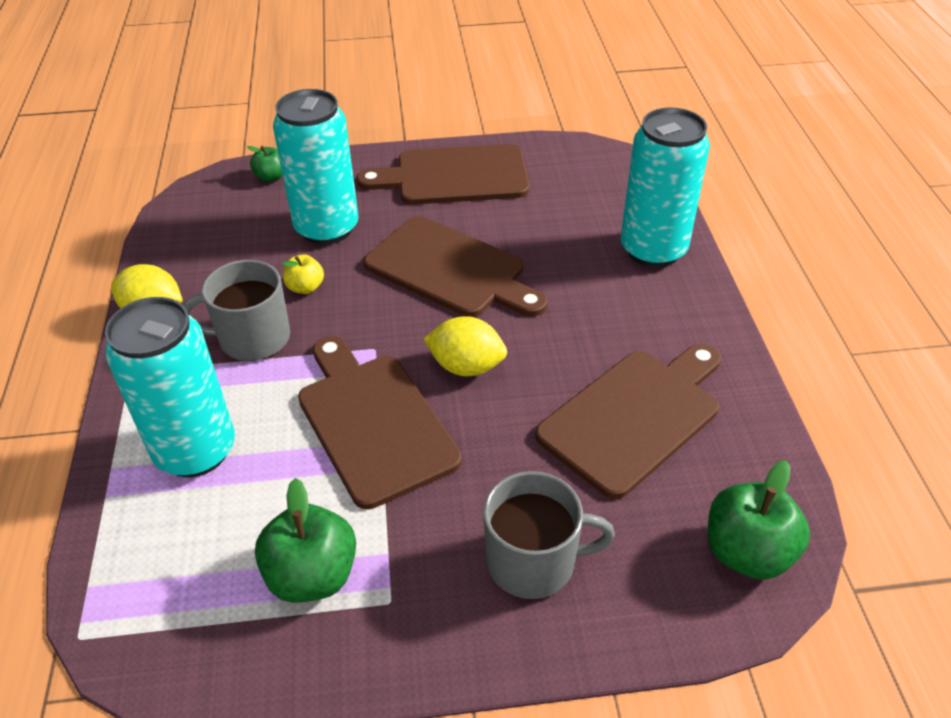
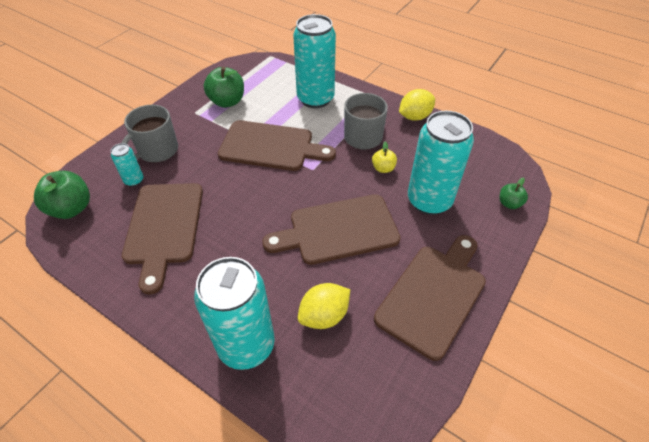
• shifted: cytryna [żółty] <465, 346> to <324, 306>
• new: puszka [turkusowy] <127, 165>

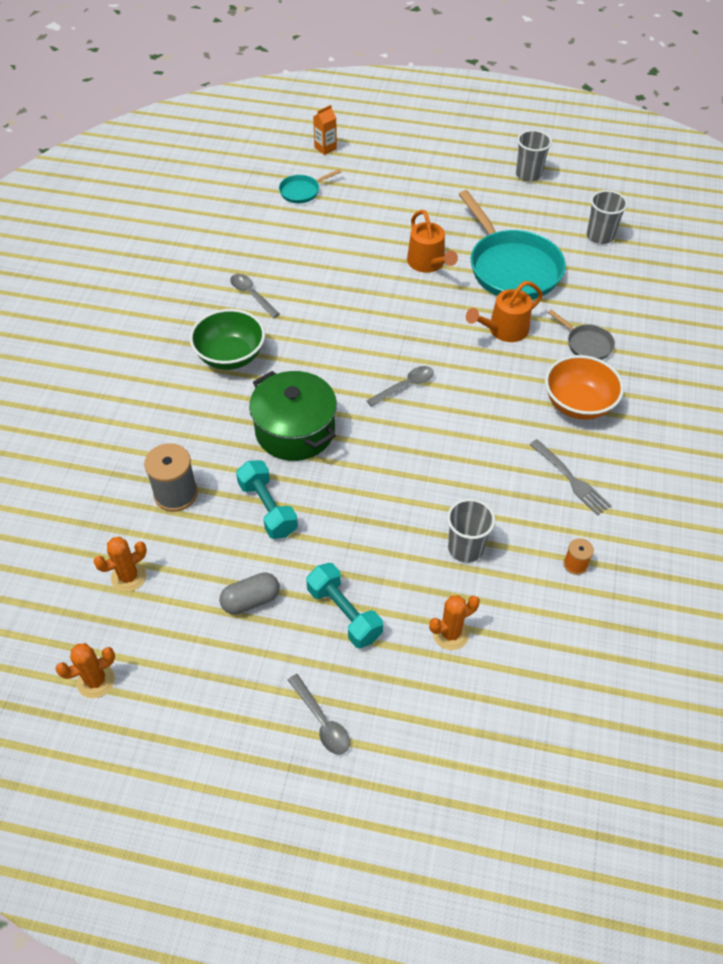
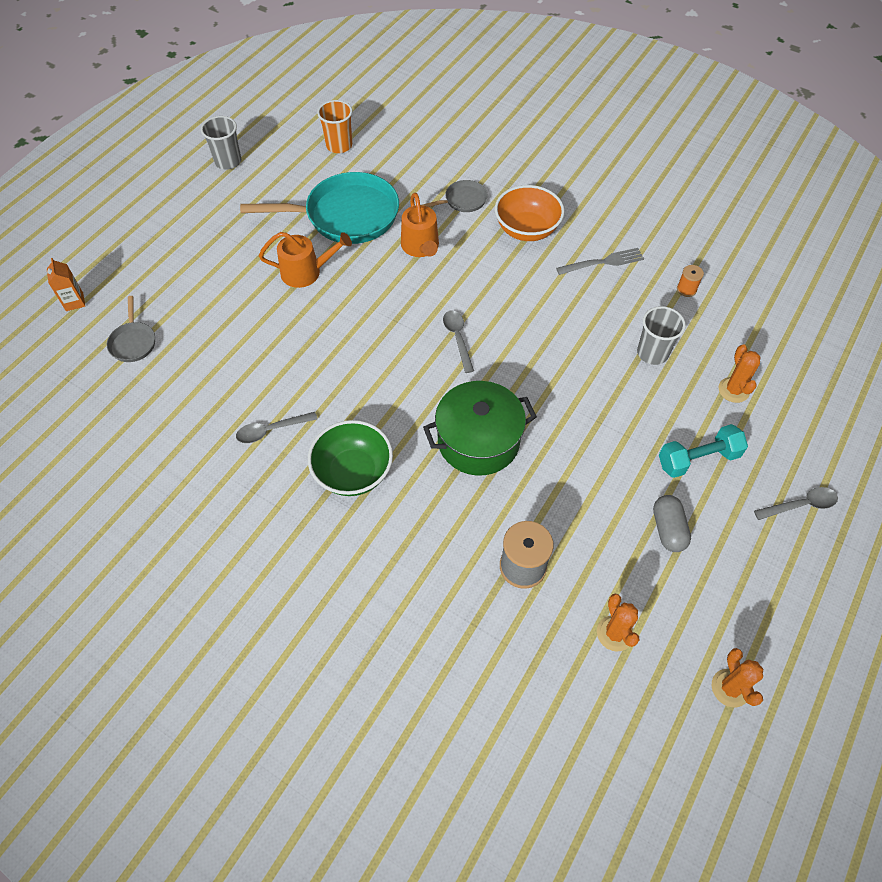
• repainted: patelnia [turkusowy] <310, 186> to patelnia [szary] <131, 329>
• repainted: szklanka [szary] <607, 217> to szklanka [pomarańczowy] <334, 126>
• gone: hantel [turkusowy] <267, 499>

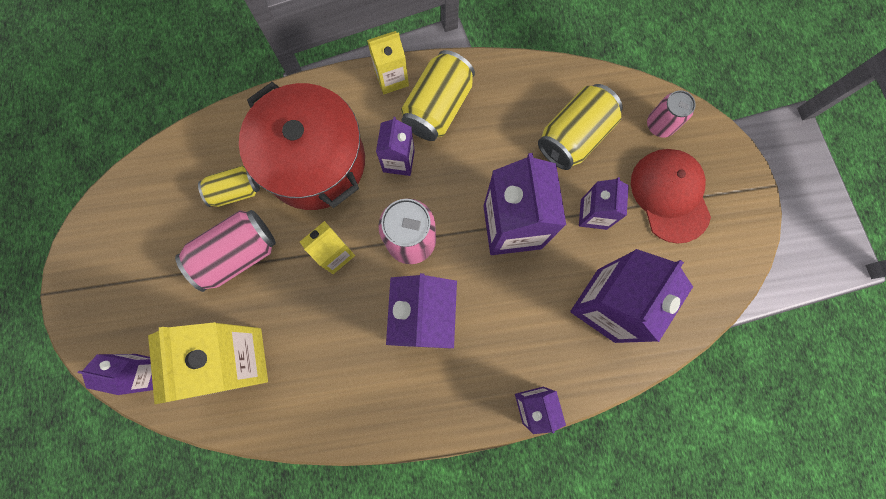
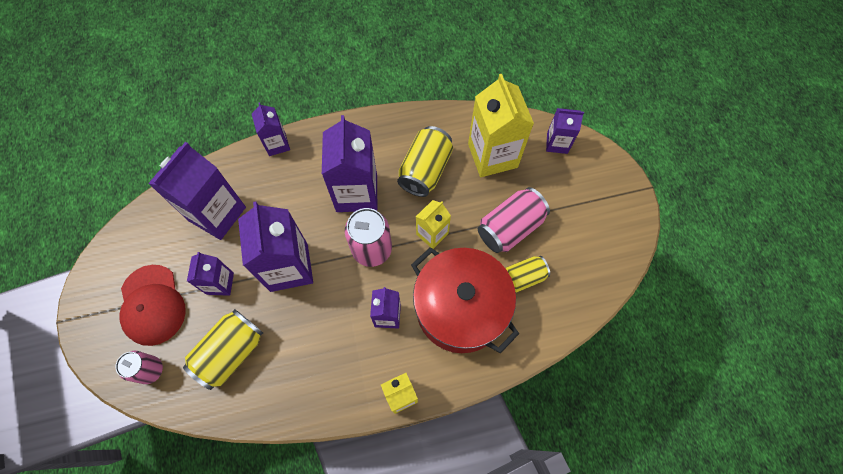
• shifted: puszka [żółty] <438, 95> to <425, 161>

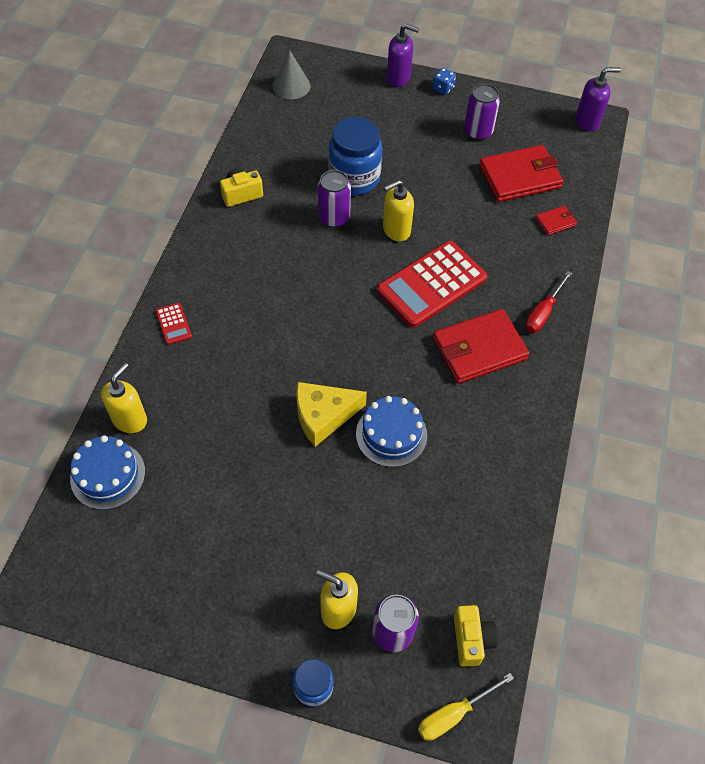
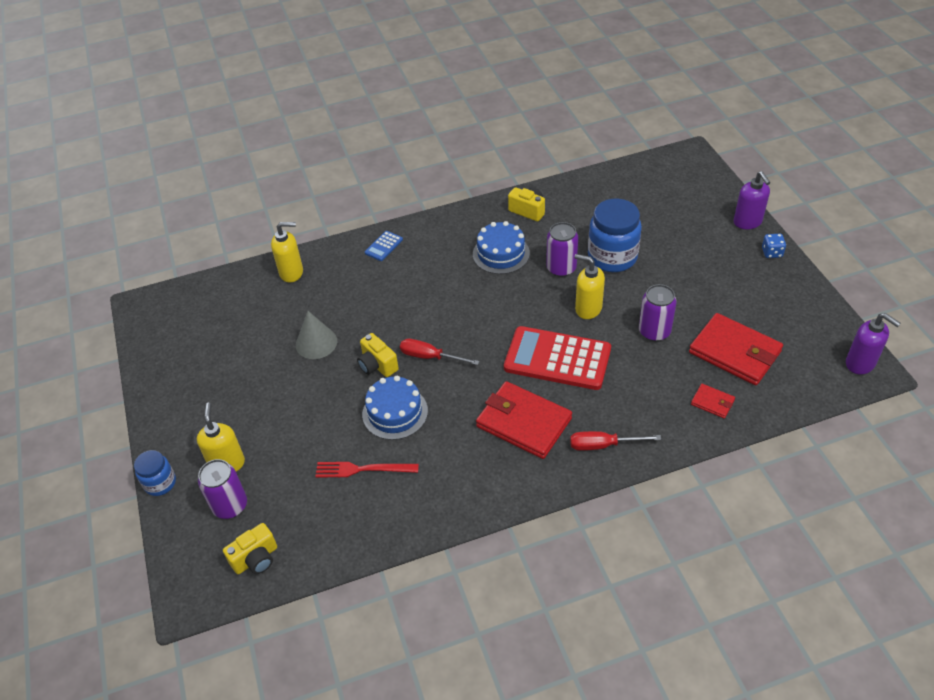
• shifted: stożek [szary] <292, 74> to <316, 335>
• shifted: puszka [fioletowy] <482, 112> to <658, 312>
• repainted: kalkulator [czerwony] <173, 324> to kalkulator [niebieski] <384, 246>
• swapped: ser [żółty] <331, 414> to aparat fotograficzny [żółty] <378, 355>
• shifted: tort [niebieski] <107, 472> to <501, 247>
• gone: śrubokręt [żółty] <466, 707>
• new: śrubokręt [czerwony] <439, 352>
• new: widelec [czerwony] <367, 469>

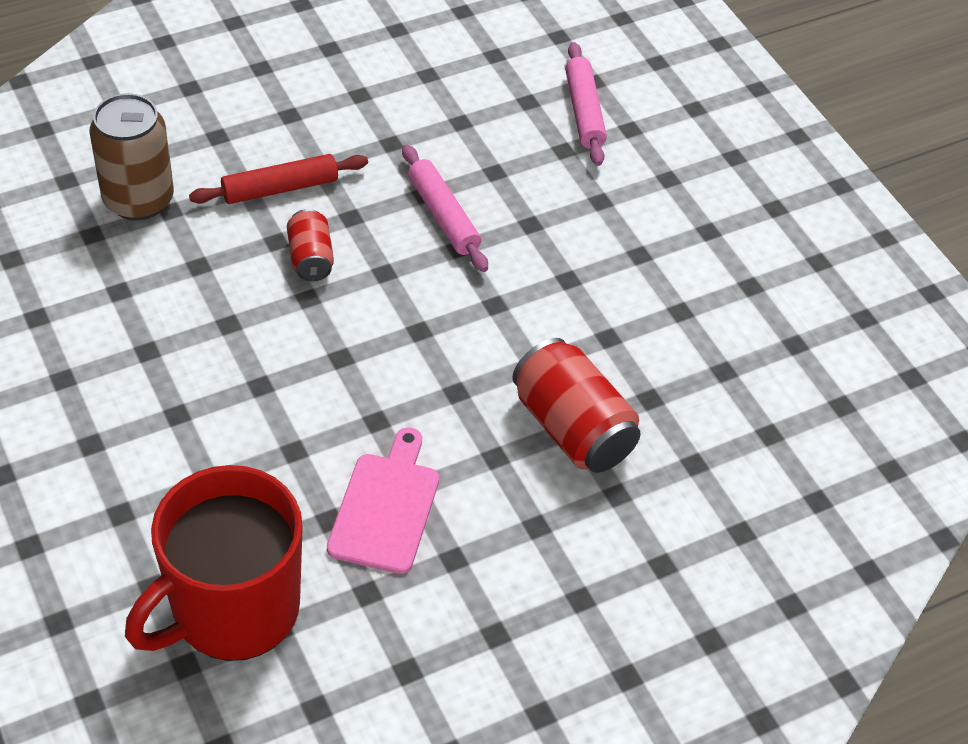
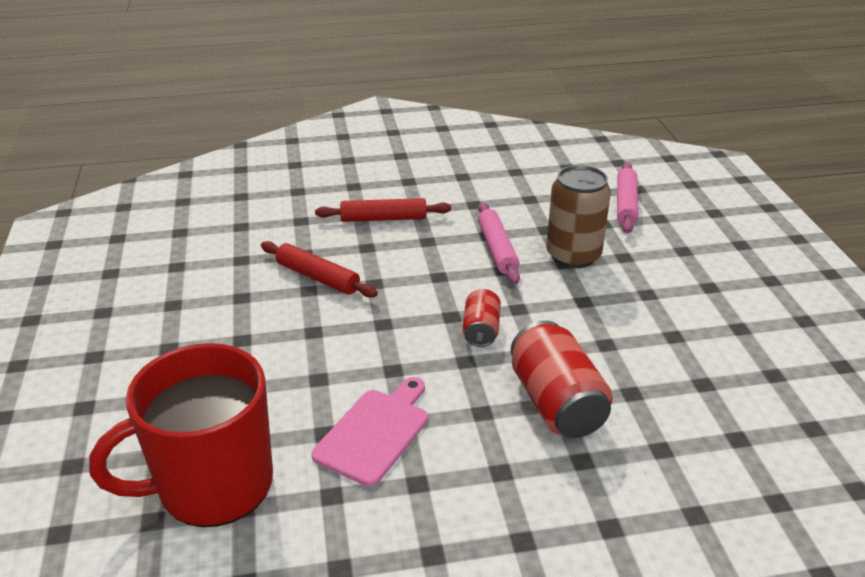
• shifted: puszka [brązowy] <132, 156> to <578, 216>
• shifted: puszka [czerwony] <310, 245> to <481, 318>
• new: wałek do ciasta [czerwony] <319, 269>

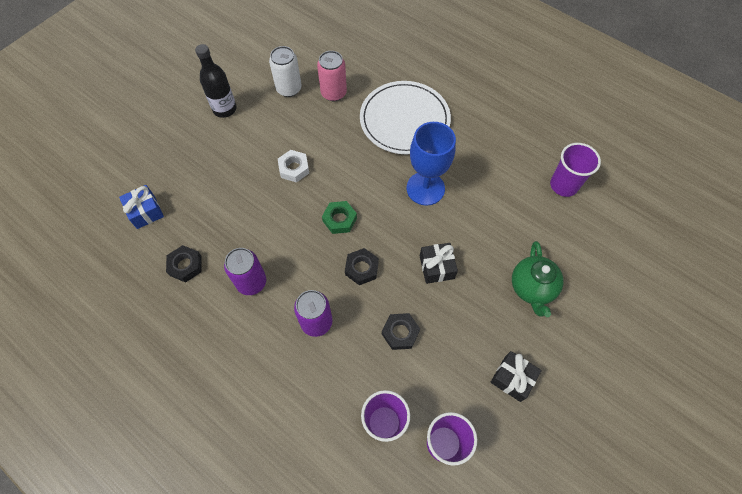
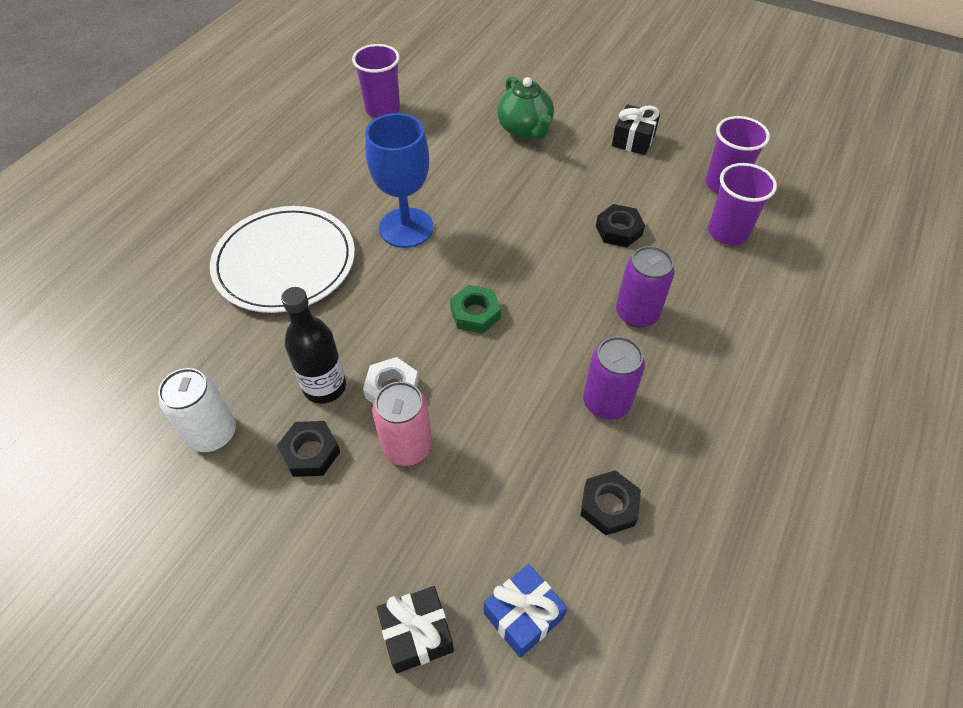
• shifted: butelka [czarny] <216, 81> to <313, 345>
• shifted: puszka [różowy] <332, 76> to <402, 423>
• rotated: imbryk [zielony] <538, 279> = <525, 107> 75 degrees clockwise
• shifted: prezent [czarny] <439, 263> to <415, 629>
• shifted: nakrętka [czarny] <362, 266> to <308, 449>

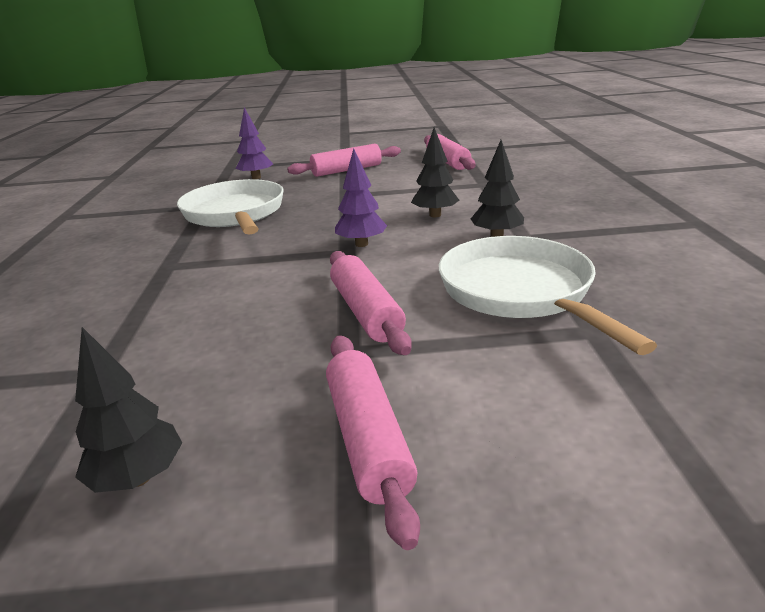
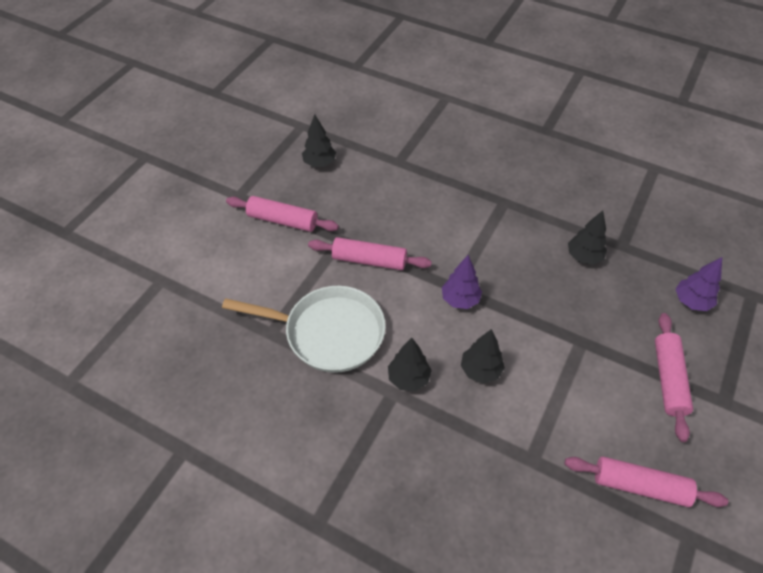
• swapped: patelnia [biały] <230, 207> to drzewko [czarny] <587, 237>

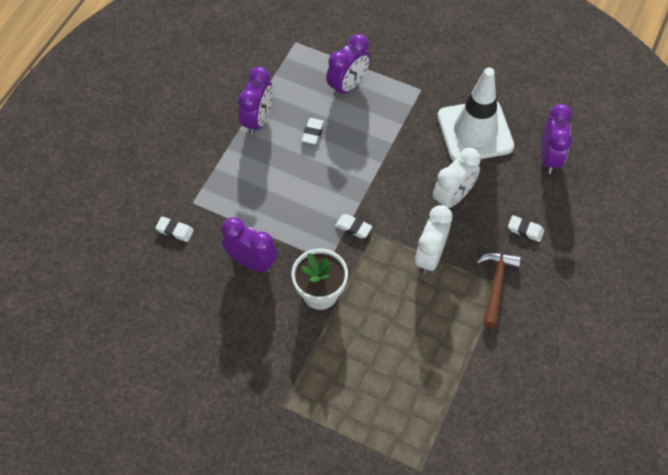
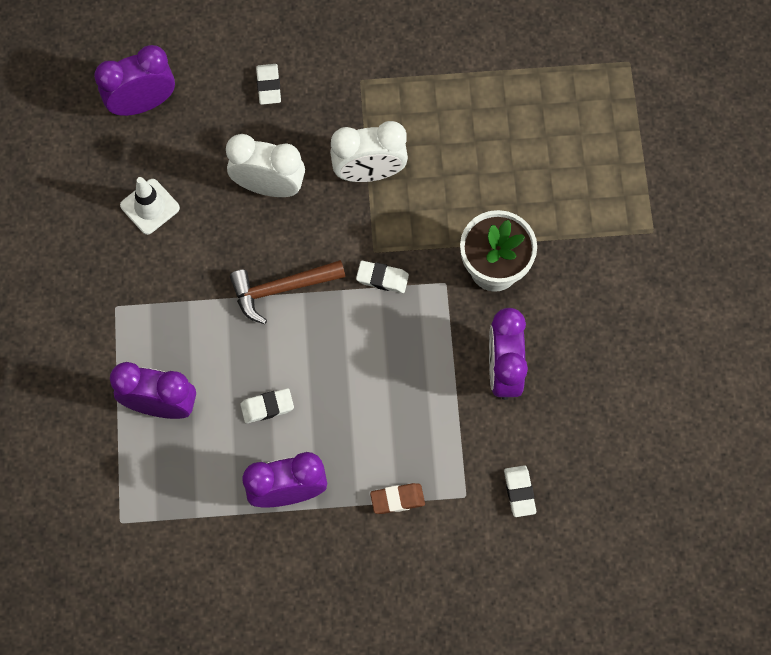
• scaled: pachołek [biały] <475, 114> = <150, 206> x0.47
• rotated: gumka do mazania [biały] <353, 226> = <382, 277> 75 degrees counterclockwise
• shifted: młotek [brązowy] <498, 290> to <288, 292>
• new: gumka do mazania [brązowy] <397, 498>

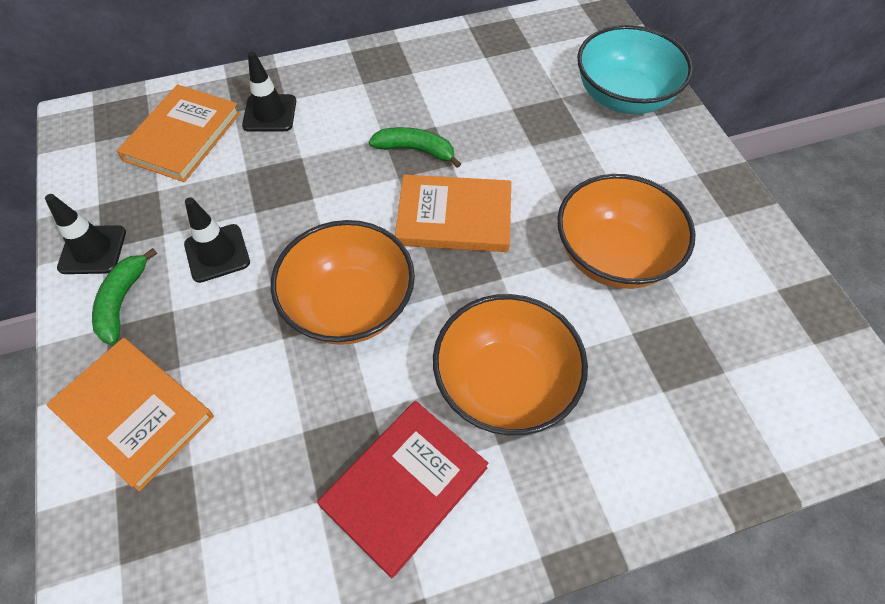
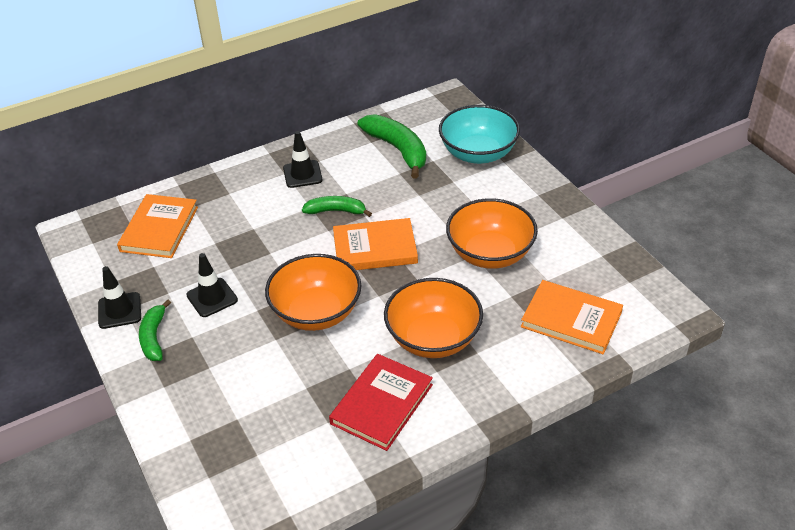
• shifted: pachołek [czarny] <269, 92> to <303, 159>
• shifted: książka [pomarańczowy] <130, 414> to <572, 317>
• new: banan [zielony] <392, 146>

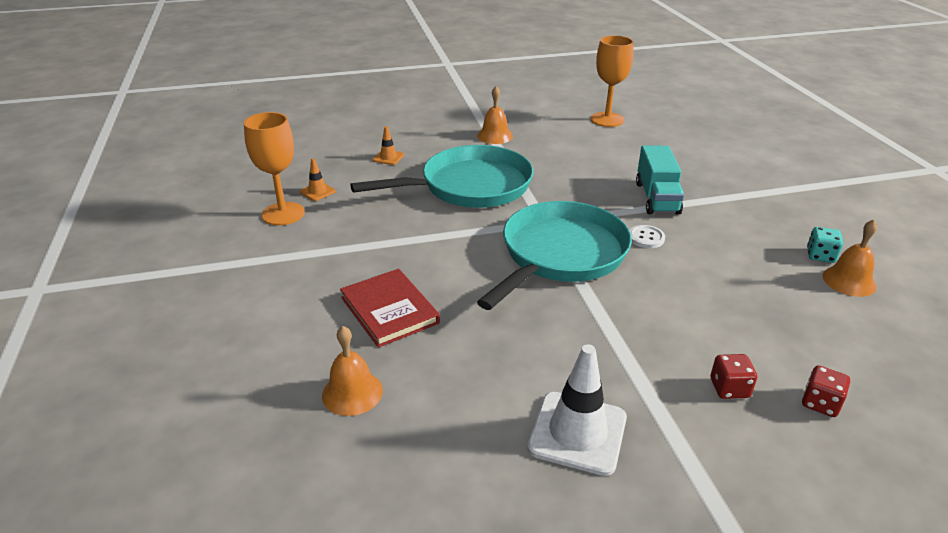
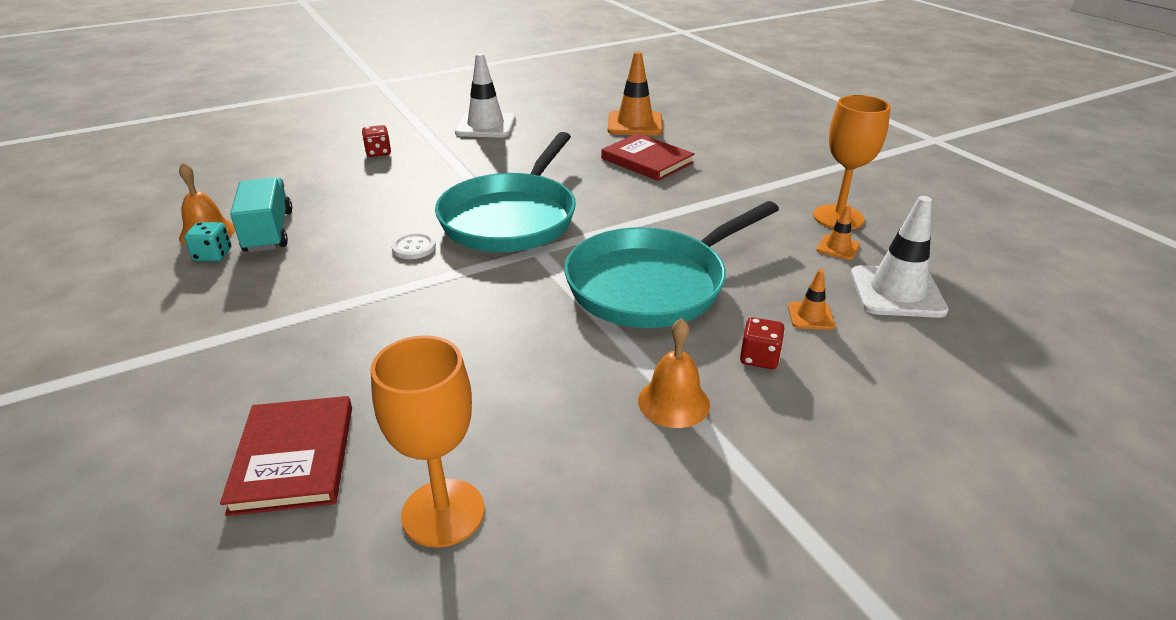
• shifted: ciężarówka [turkusowy] <660, 180> to <261, 214>
• swapped: dzwonek [pomarańczowy] <352, 371> to pachołek [pomarańczowy] <635, 93>
• shifted: kostka do gry [czerwony] <826, 391> to <762, 343>
• new: pachołek [biały] <900, 257>
• new: książka [czerwony] <286, 456>

